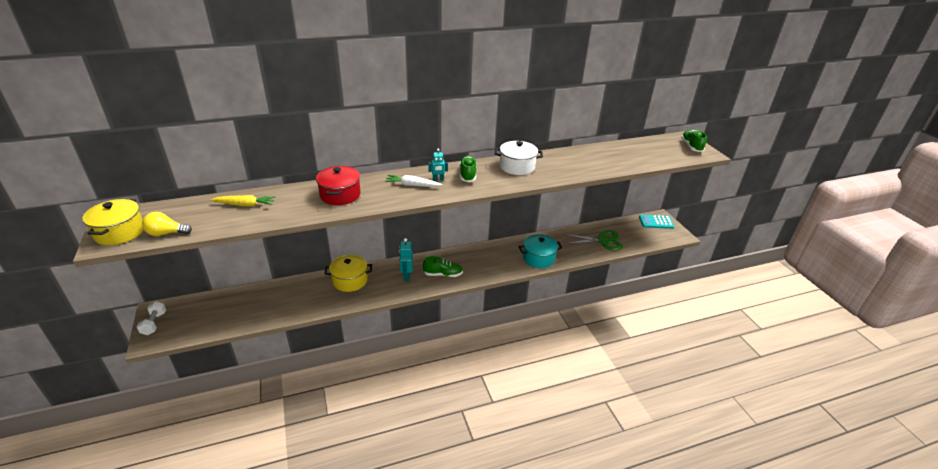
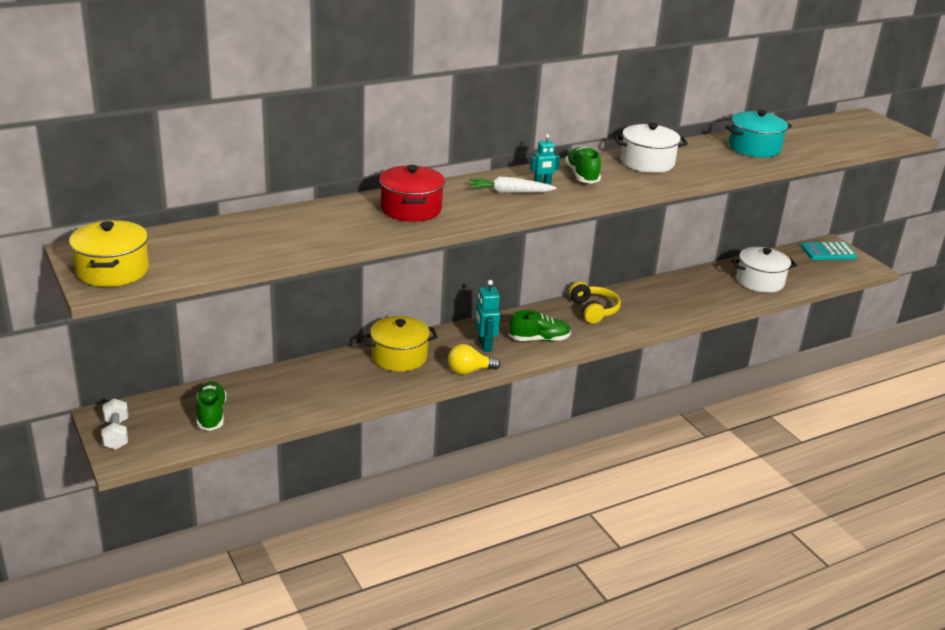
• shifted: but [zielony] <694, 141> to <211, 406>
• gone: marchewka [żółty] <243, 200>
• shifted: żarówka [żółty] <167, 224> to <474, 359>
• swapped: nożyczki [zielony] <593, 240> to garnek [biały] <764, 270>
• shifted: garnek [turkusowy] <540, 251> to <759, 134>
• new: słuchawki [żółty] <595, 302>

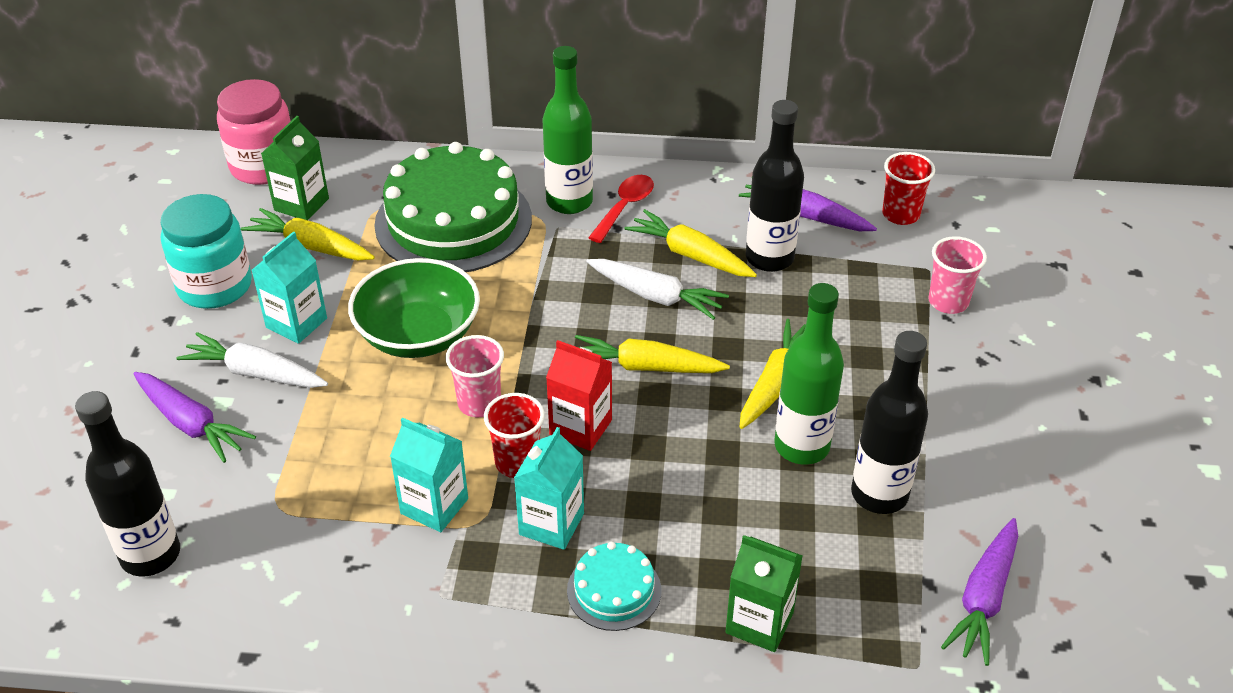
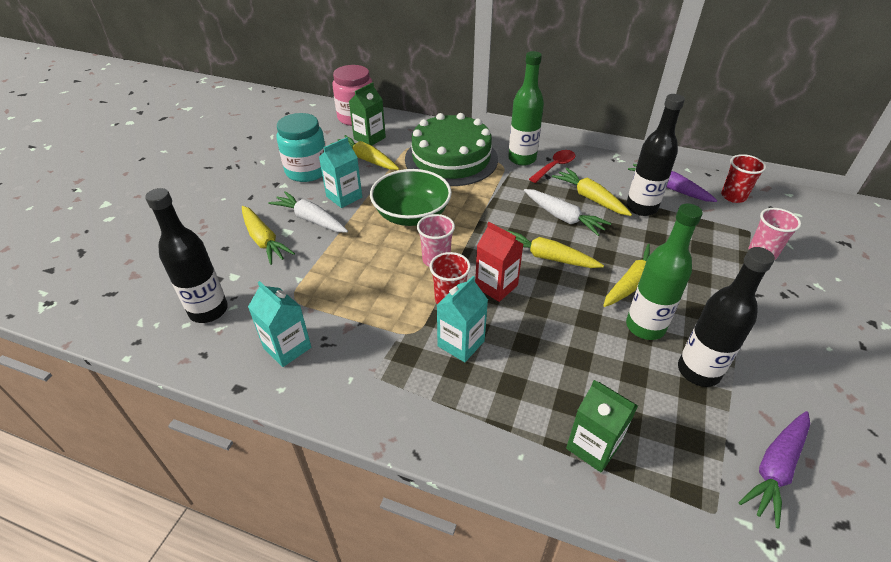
• repainted: marchewka [fioletowy] <194, 417> to marchewka [żółty] <268, 235>
• shifted: karton mleka [turkusowy] <429, 474> to <279, 324>
• gone: tort [turkusowy] <614, 586>

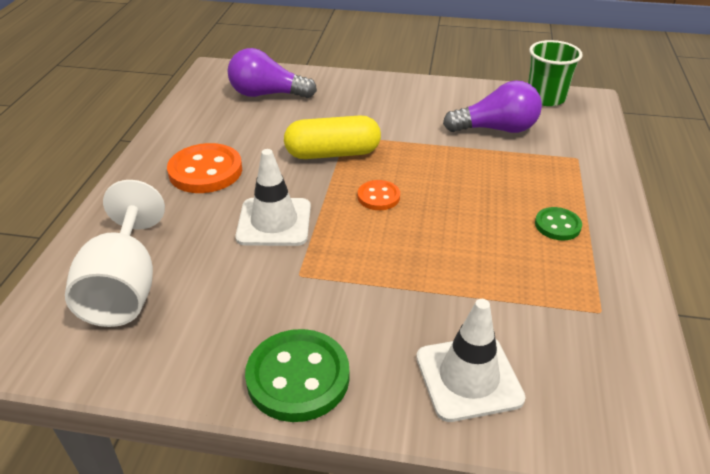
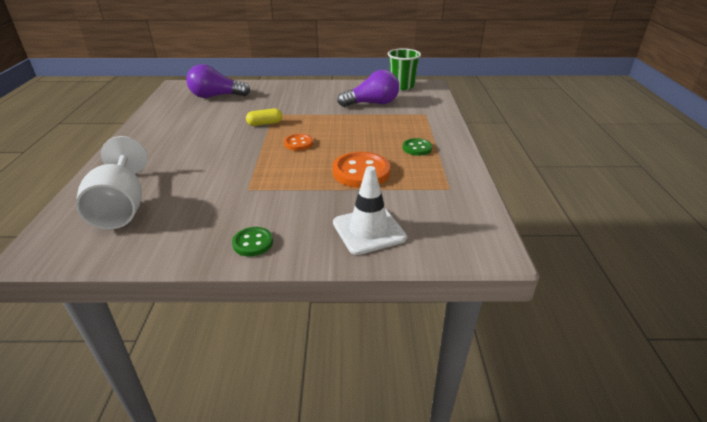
• scaled: kapsułka [żółty] <332, 137> = <264, 117> x0.56
• shifted: guzik [pomarańczowy] <204, 168> to <361, 170>
• gone: pachołek [biały] <273, 197>
• scaled: guzik [zielony] <297, 375> = <252, 241> x0.56

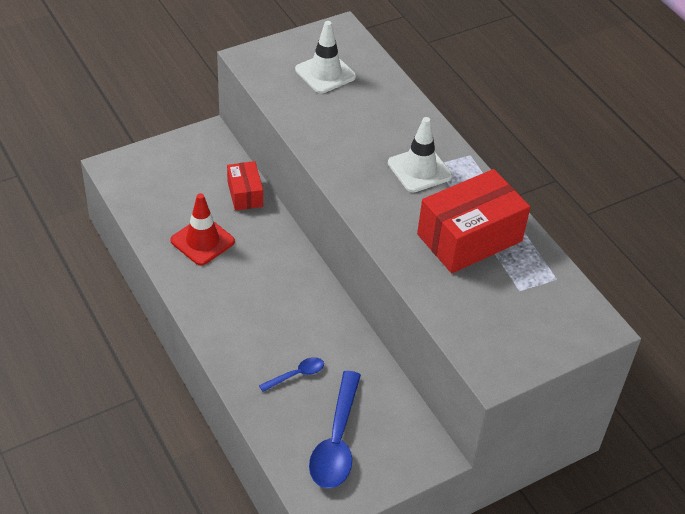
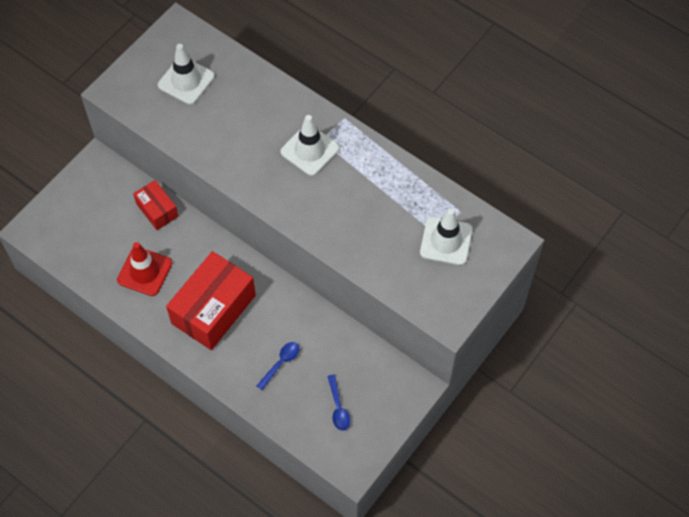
• shifted: pudełko [czerwony] <473, 221> to <211, 300>
• scaled: łyżka [niebieski] <335, 429> = <338, 402> x0.50
• new: pachołek [biały] <446, 236>

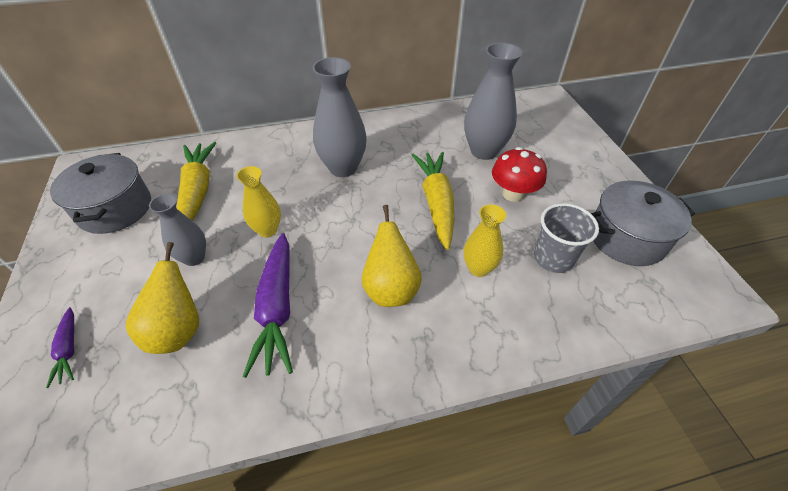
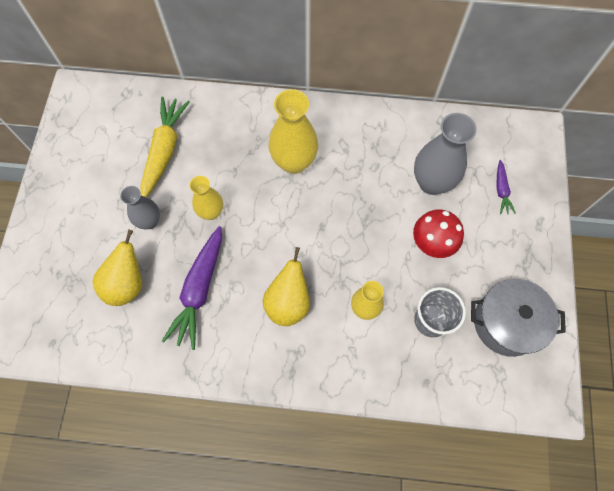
• repainted: wazon [szary] <339, 117> to wazon [żółty] <293, 131>
• gone: marchewka [żółty] <433, 201>
• gone: garnek [szary] <100, 193>
• shifted: marchewka [fioletowy] <60, 347> to <506, 187>

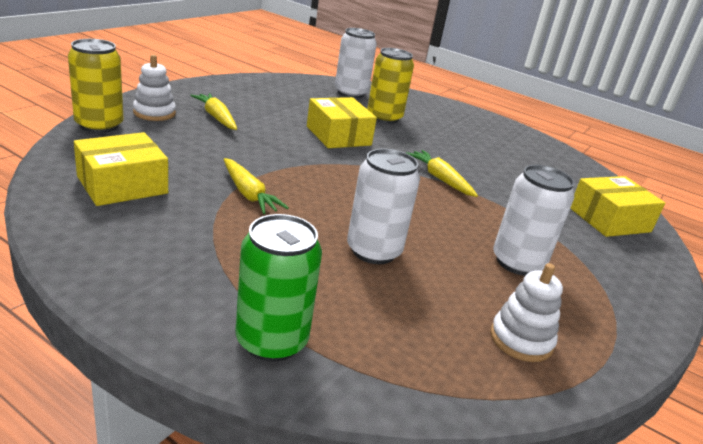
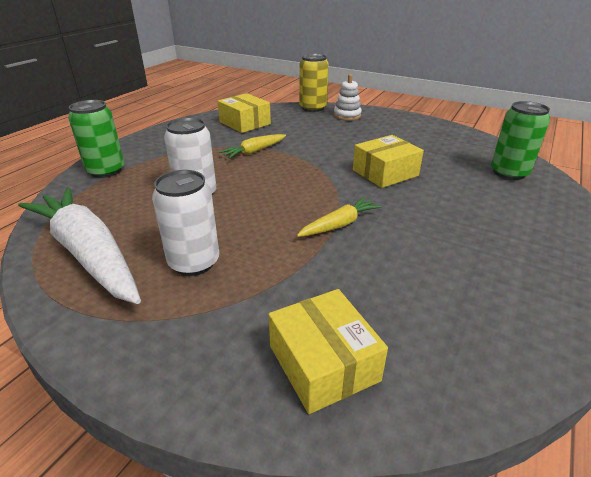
• repainted: puszka [biały] <356, 63> to puszka [zielony] <520, 140>
• gone: puszka [żółty] <390, 86>
• gone: marchewka [żółty] <213, 111>
• swapped: zabawka nakładanka [biały] <526, 312> to marchewka [biały] <79, 245>

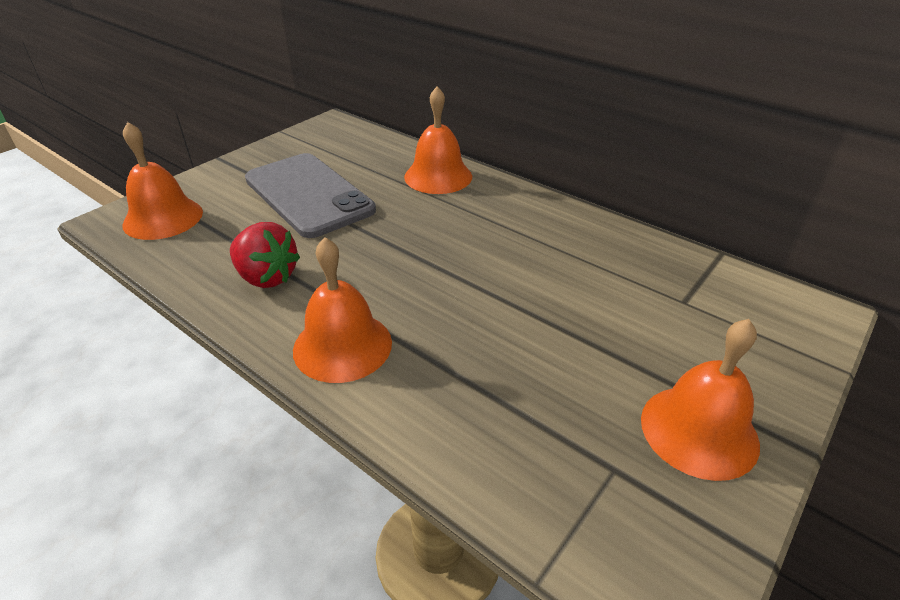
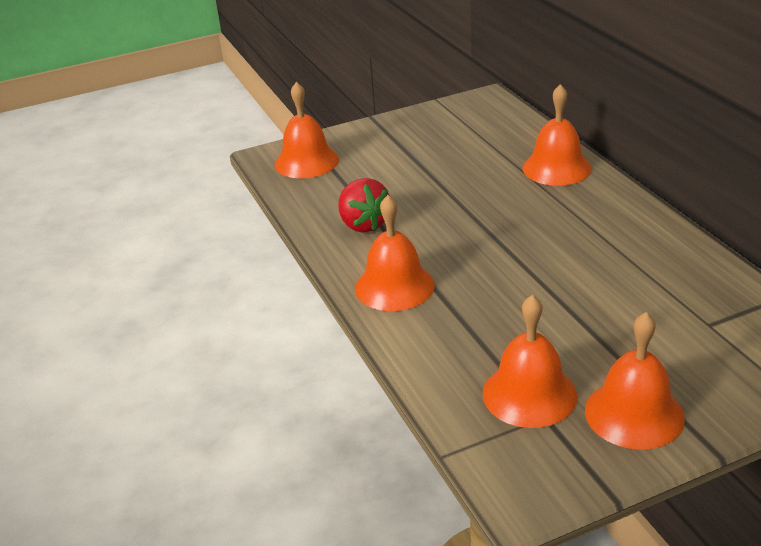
• gone: telefon [szary] <310, 195>
• new: dzwonek [pomarańczowy] <530, 361>

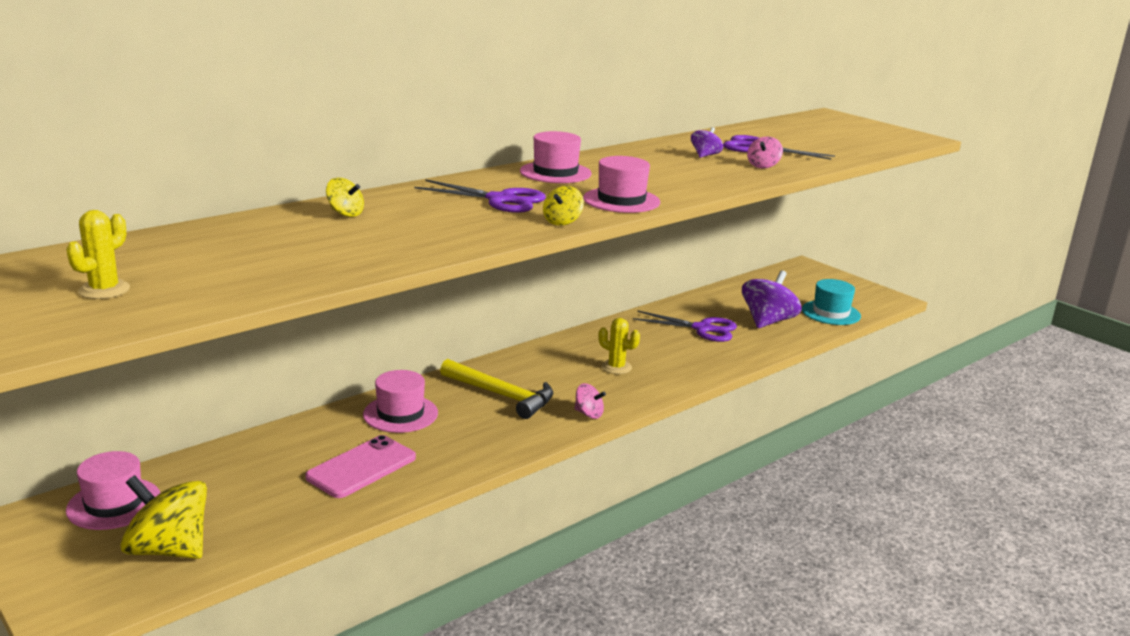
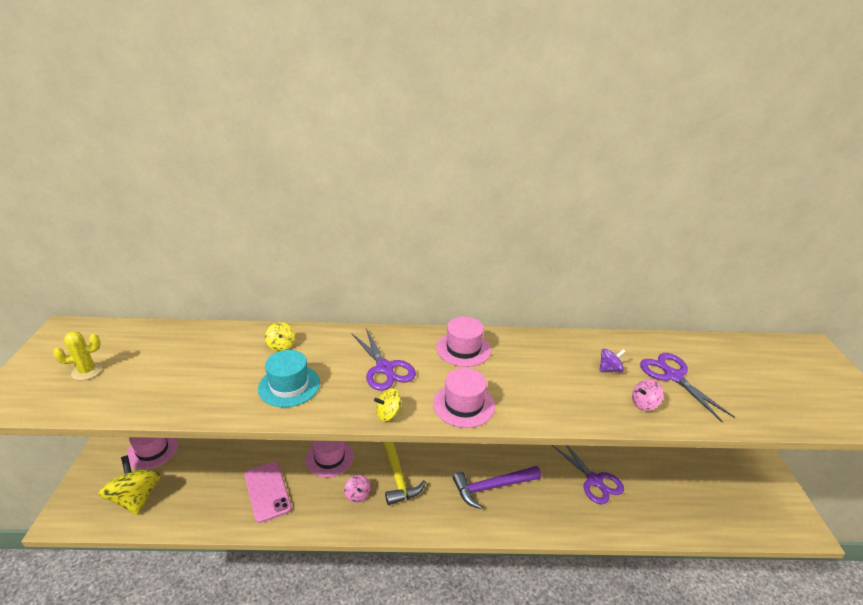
• gone: bączek [fioletowy] <771, 299>
• shifted: kapelusz [turkusowy] <831, 302> to <289, 378>
• swapped: kaktus [żółty] <619, 346> to młotek [fioletowy] <497, 487>
• shifted: bączek [różowy] <590, 401> to <357, 489>
• rotated: telefon [różowy] <360, 466> = <268, 492> 75 degrees clockwise

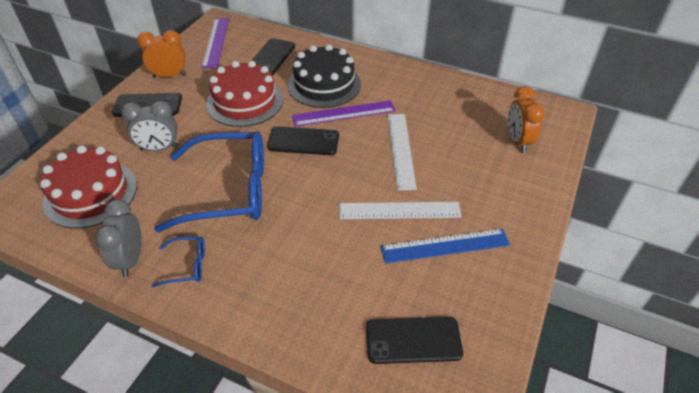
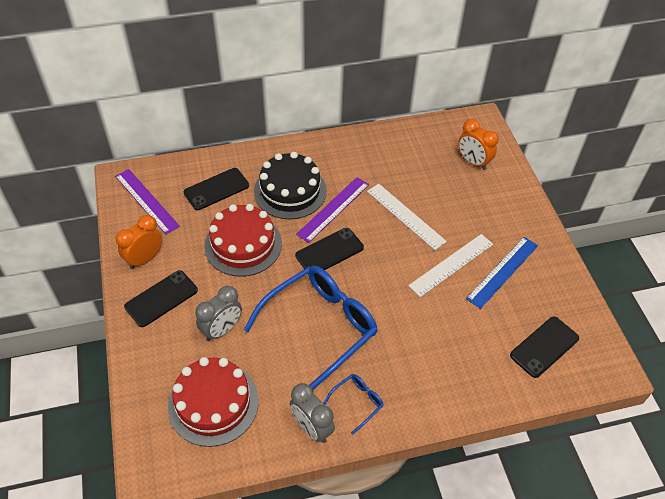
• rotated: telefon [czarny] <273, 57> = <216, 189> 75 degrees clockwise

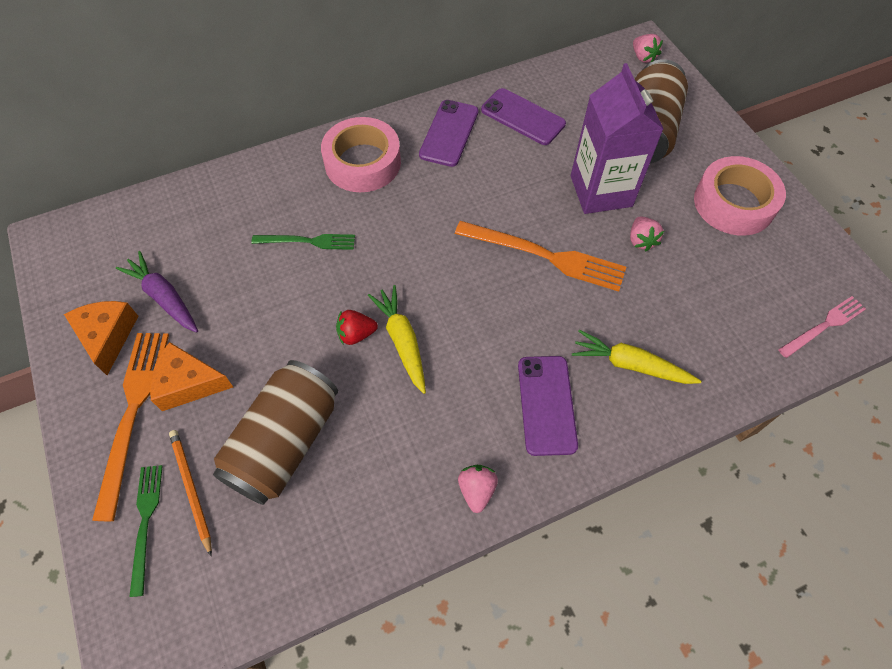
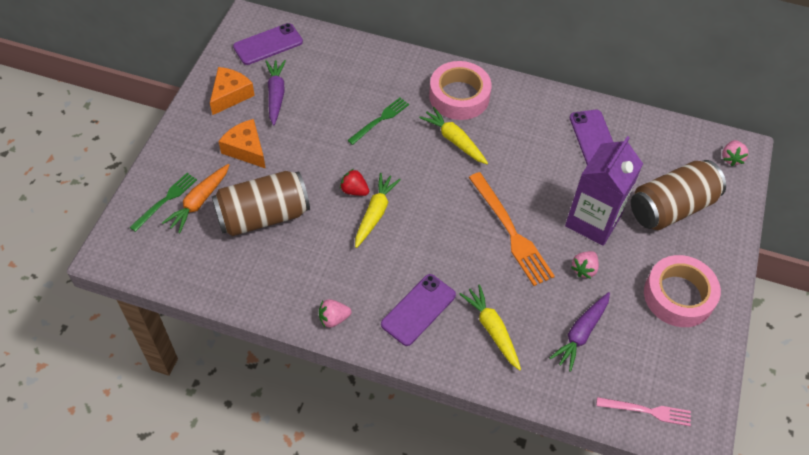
• shifted: telefon [fioletowy] <448, 133> to <268, 44>
• rotated: widelec [zielony] <303, 242> = <378, 121> 90 degrees counterclockwise
• gone: widelec [pomarańczowy] <130, 427>
• swapped: ołówek [pomarańczowy] <190, 493> to marchewka [pomarańczowy] <195, 198>
• rotated: truskawka [różowy] <478, 489> = <335, 313> 150 degrees counterclockwise
• new: marchewka [żółty] <453, 135>
• new: marchewka [fioletowy] <579, 332>

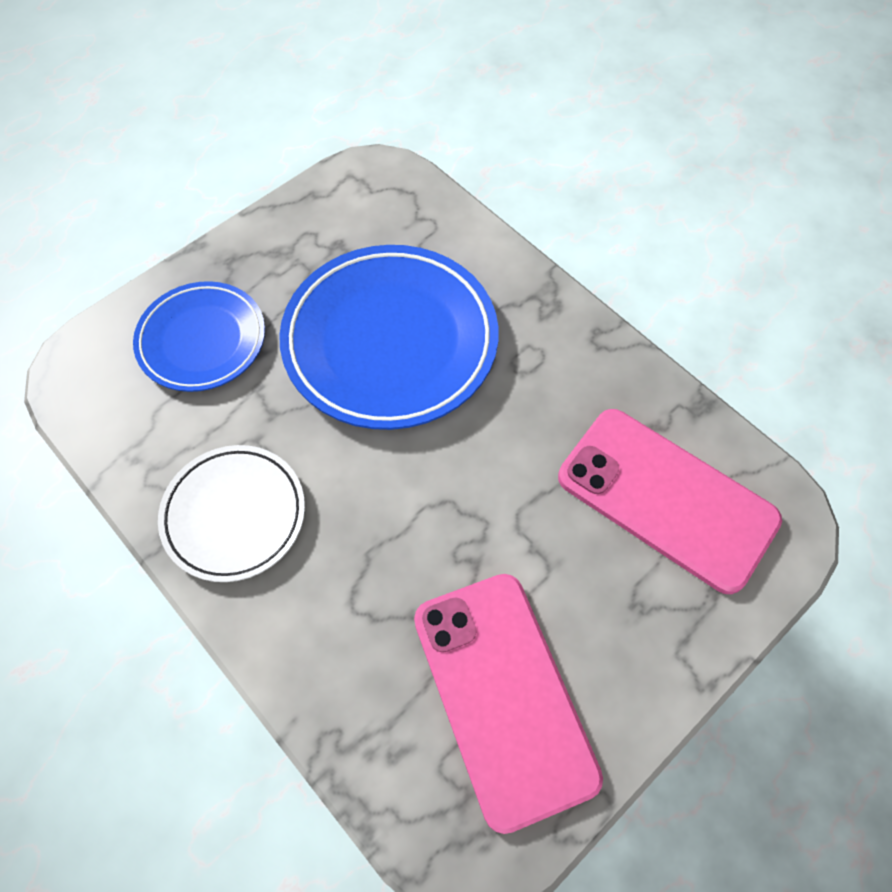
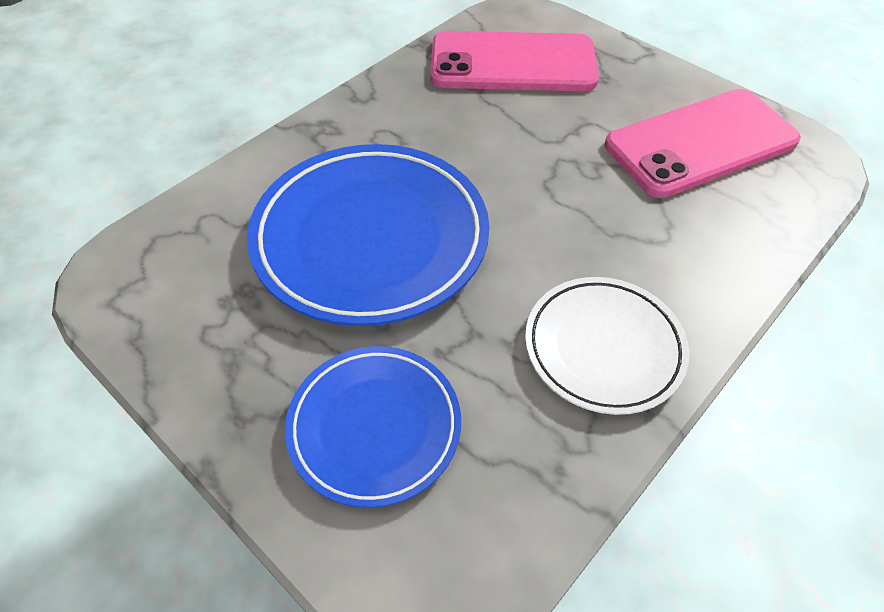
• rotated: telefon [różowy] <670, 501> = <514, 61> 60 degrees clockwise

